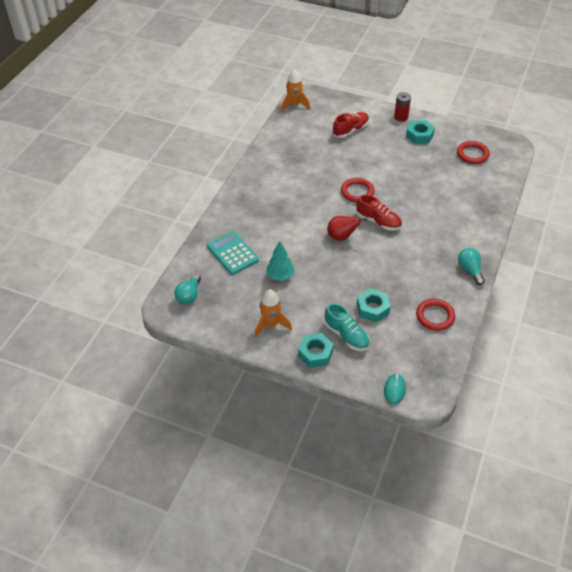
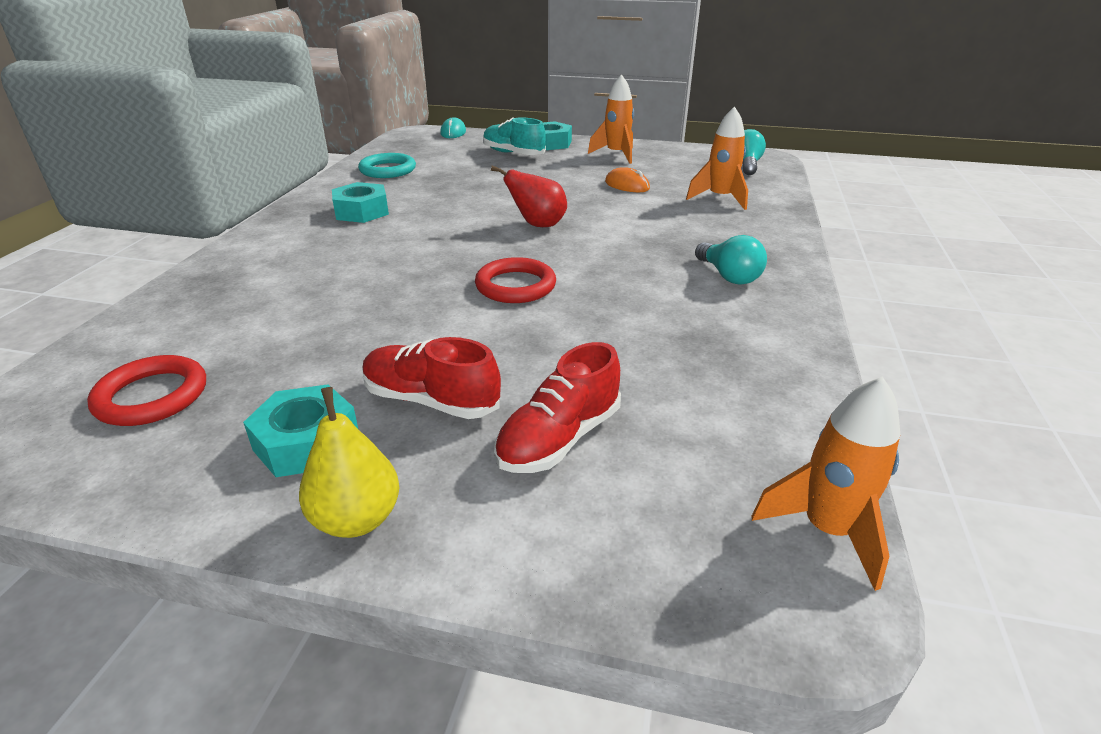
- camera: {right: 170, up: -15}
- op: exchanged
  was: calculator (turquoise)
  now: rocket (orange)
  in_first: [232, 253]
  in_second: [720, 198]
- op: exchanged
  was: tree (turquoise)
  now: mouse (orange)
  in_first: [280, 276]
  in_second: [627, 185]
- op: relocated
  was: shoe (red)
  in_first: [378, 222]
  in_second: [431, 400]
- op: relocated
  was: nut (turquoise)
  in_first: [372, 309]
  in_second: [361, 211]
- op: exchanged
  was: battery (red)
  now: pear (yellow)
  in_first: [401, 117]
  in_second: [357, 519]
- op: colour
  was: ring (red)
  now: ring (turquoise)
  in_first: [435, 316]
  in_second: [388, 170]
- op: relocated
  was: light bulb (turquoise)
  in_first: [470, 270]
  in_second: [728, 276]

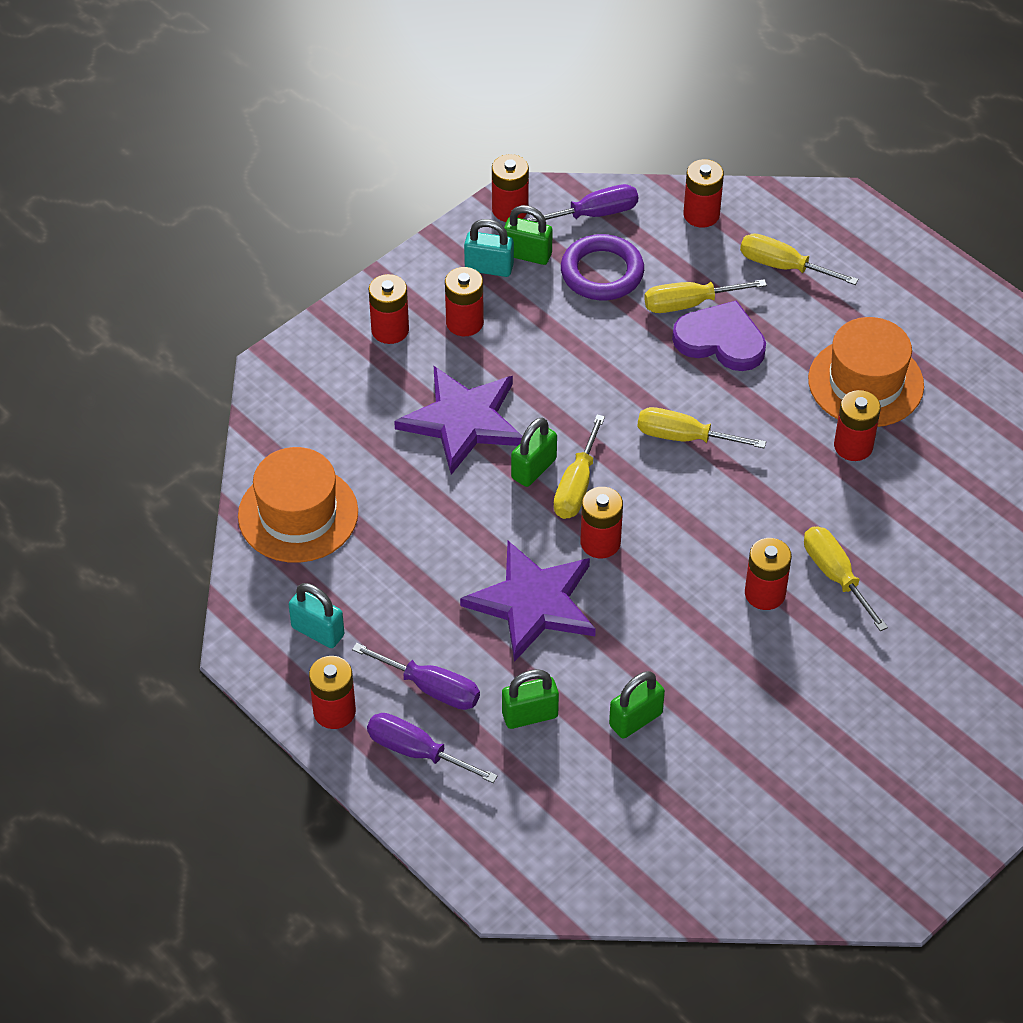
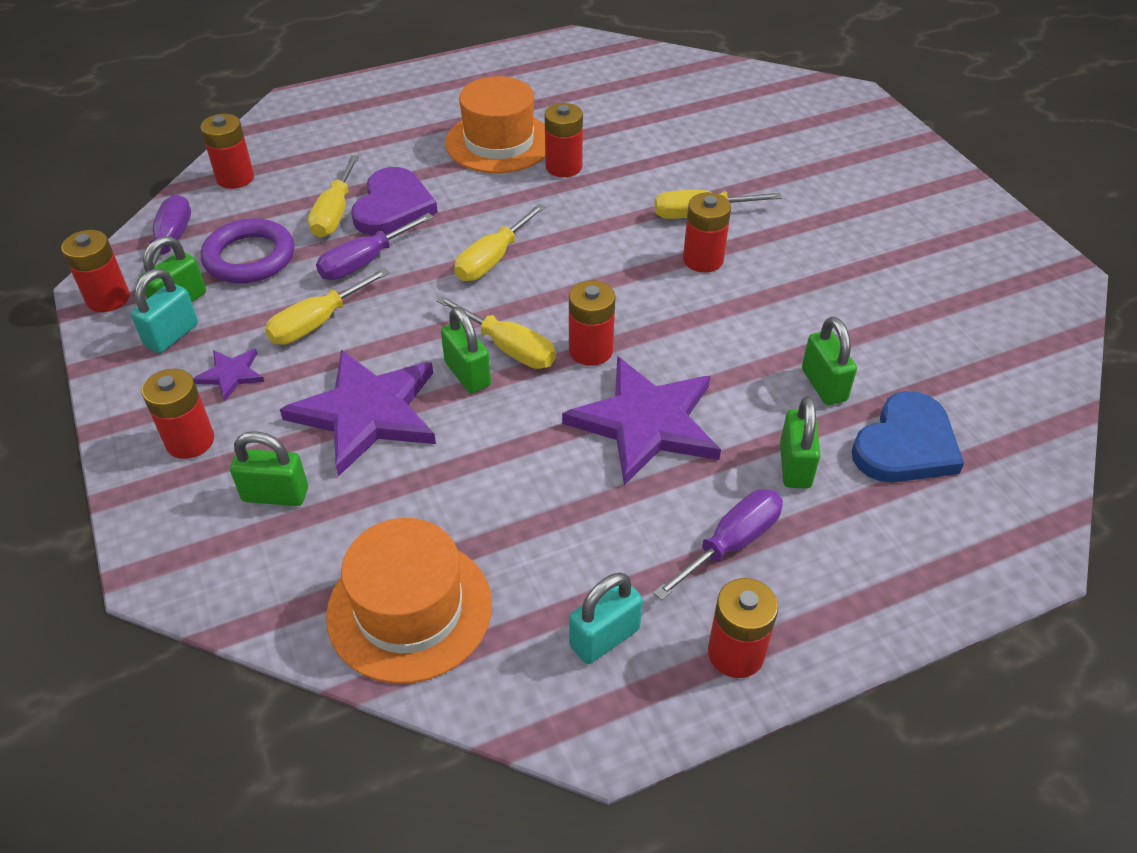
- camera: {right: -70, up: -5}
- op: relocated
  was: screwdriver (purple)
  in_first: [416, 751]
  in_second: [365, 262]
- op: exchanged
  was: battery (red)
  now: star (purple)
  in_first: [464, 322]
  in_second: [231, 374]
- op: spun
  was: heart (purple)
  in_first: [721, 340]
  in_second: [393, 207]
  clockwise: 150
- op: relocated
  was: screwdriver (yellow)
  in_first: [783, 266]
  in_second: [317, 323]
- op: appeared
  now: padlock (green)
  in_second: [275, 494]
- op: appeared
  now: heart (blue)
  in_second: [905, 445]

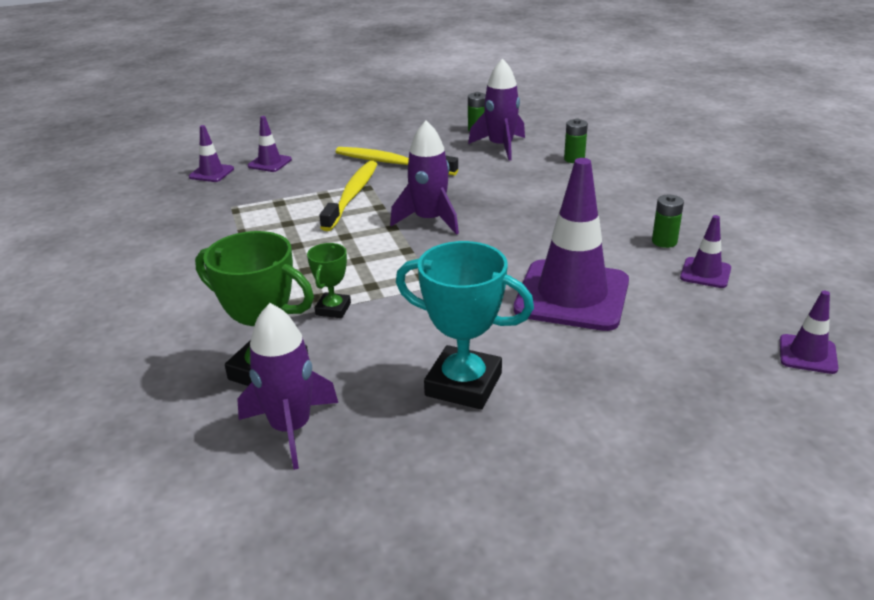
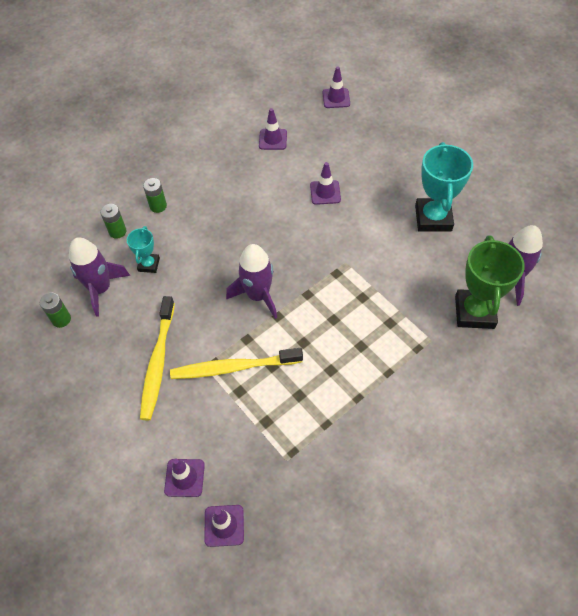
- camera: {right: -110, up: 25}
- op: missing
  was: trophy (green)
  in_first: [333, 309]
- op: size
  was: traffic cone (purple)
  in_first: [572, 295]
  in_second: [325, 192]
  ratio: 0.45
- op: relocated
  was: battery (green)
  in_first: [664, 241]
  in_second: [158, 206]
- op: appeared
  now: trophy (turquoise)
  in_second: [149, 265]

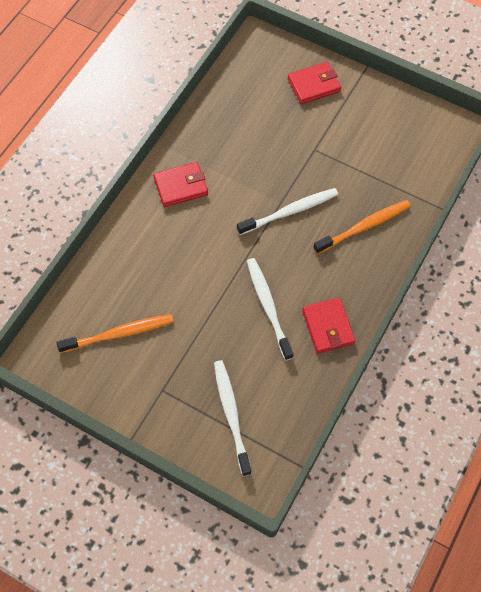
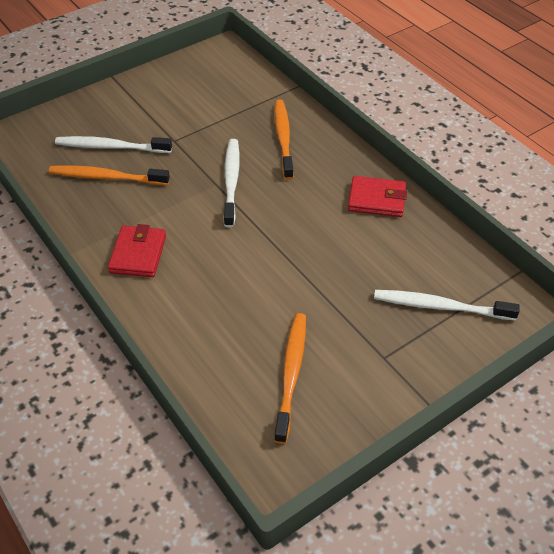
- camera: {right: -65, up: -15}
- op: relocated
  was: toothbrush (white)
  in_first: [268, 306]
  in_second: [111, 147]
- op: missing
  was: wallet (red)
  in_first: [314, 85]
- op: appeared
  now: toothbrush (orange)
  in_second: [106, 177]

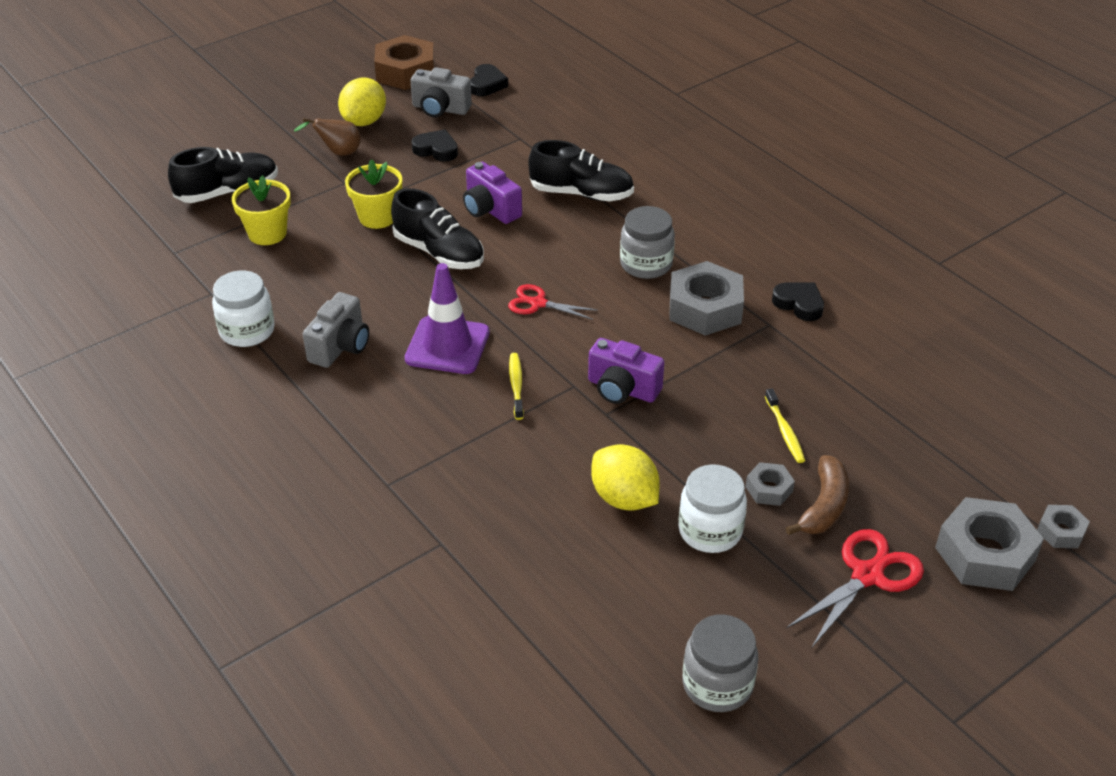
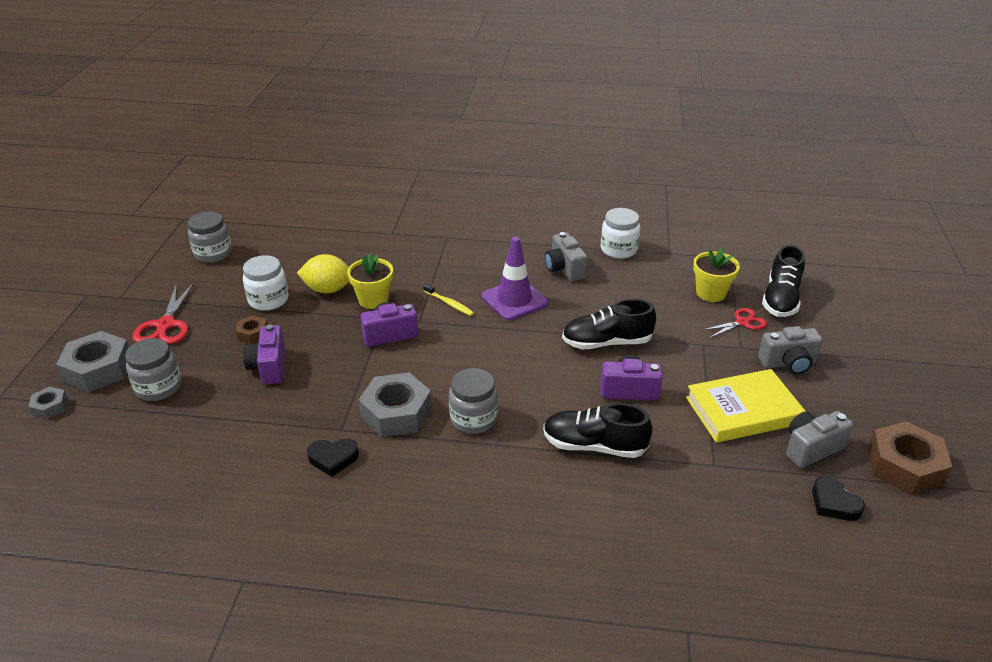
- camera: {right: 135, up: -5}
- op: exchanged
  was: pear (brown)
  now: camera (grey)
  in_first: [338, 153]
  in_second: [788, 363]
- op: missing
  was: lemon (yellow)
  in_first: [364, 121]
- op: relocated
  was: flower pot (yellow)
  in_first: [377, 217]
  in_second: [373, 300]
- op: exchanged
  was: heart (black)
  now: book (yellow)
  in_first: [436, 150]
  in_second: [743, 410]
- op: relocated
  was: scissors (red)
  in_first: [538, 303]
  in_second: [742, 322]
- op: spun
  was: shoe (black)
  in_first: [581, 194]
  in_second: [594, 446]
  clockwise: 45
- op: colour
  was: nut (grey)
  now: nut (brown)
  in_first: [769, 489]
  in_second: [252, 333]
- op: exchanged
  was: toothbrush (yellow)
  now: camera (purple)
  in_first: [784, 431]
  in_second: [269, 367]
- op: missing
  was: banana (brown)
  in_first: [824, 506]
- op: appeared
  now: jar (grey)
  in_second: [159, 387]

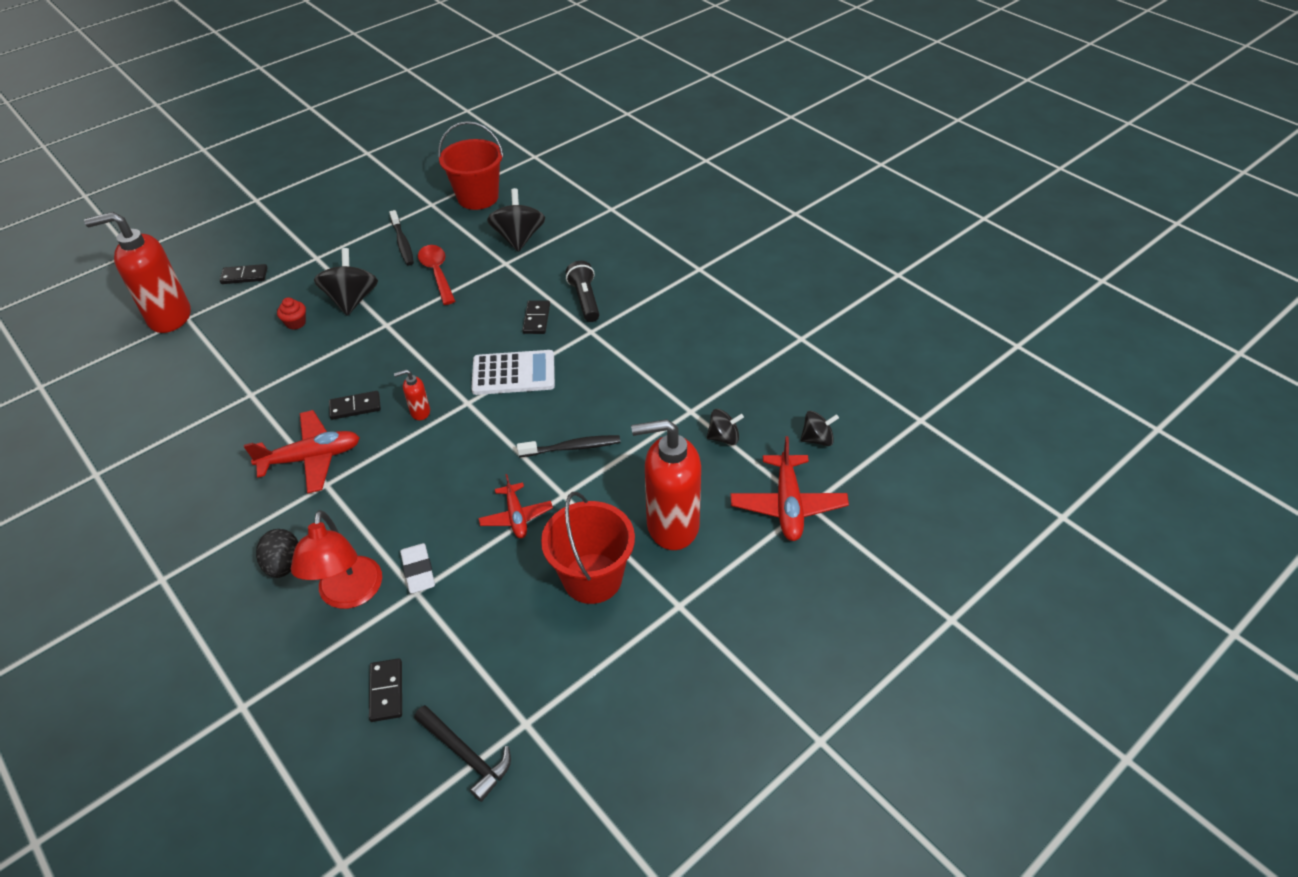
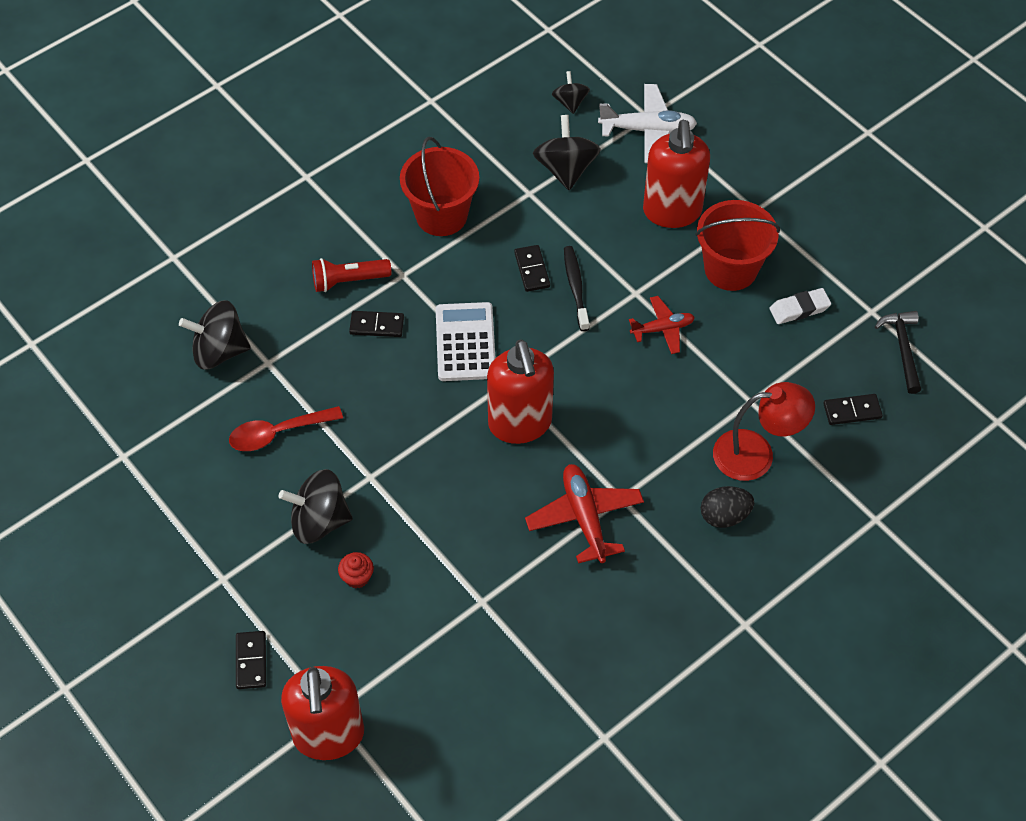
- camera: {right: -90, up: 10}
- op: relocated
  was: domino (black)
  in_first: [355, 407]
  in_second: [532, 270]
- op: missing
  was: toothbrush (black)
  in_first: [402, 243]
- op: size
  was: soap dispenser (red)
  in_first: [420, 412]
  in_second: [520, 424]
  ratio: 2.33
- op: relocated
  was: eraser (white)
  in_first: [418, 571]
  in_second: [799, 309]
- op: spun
  was: hammer (black)
  in_first: [466, 755]
  in_second: [902, 349]
  clockwise: -45
- op: relocated
  was: bucket (red)
  in_first: [478, 197]
  in_second: [441, 215]
- op: colour
  was: flashlight (black)
  now: flashlight (red)
  in_first: [585, 300]
  in_second: [348, 281]
- op: size
  was: spinning top (black)
  in_first: [724, 437]
  in_second: [566, 169]
  ratio: 1.71
- op: colour
  was: plane (red)
  now: plane (white)
  in_first: [788, 505]
  in_second: [648, 130]

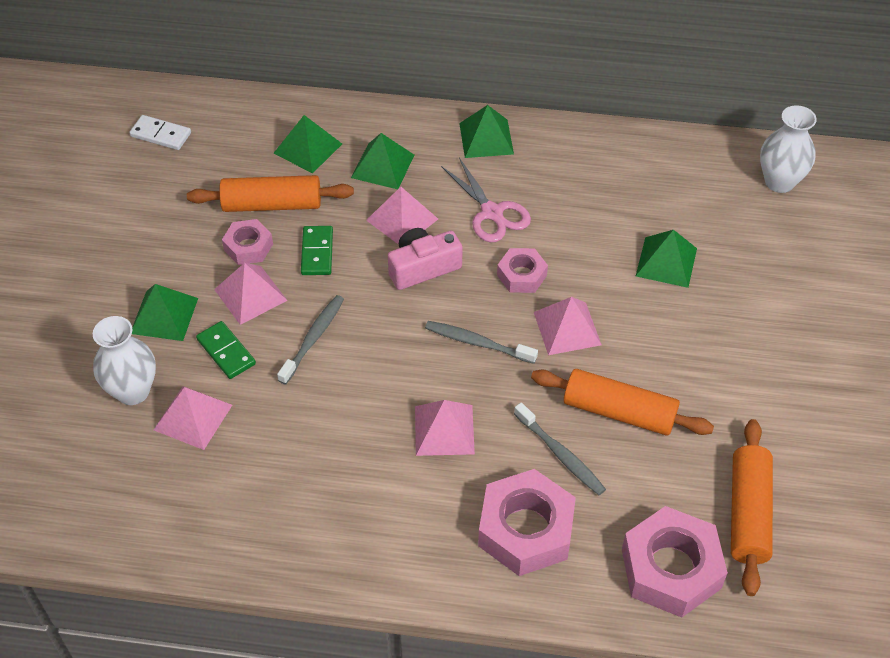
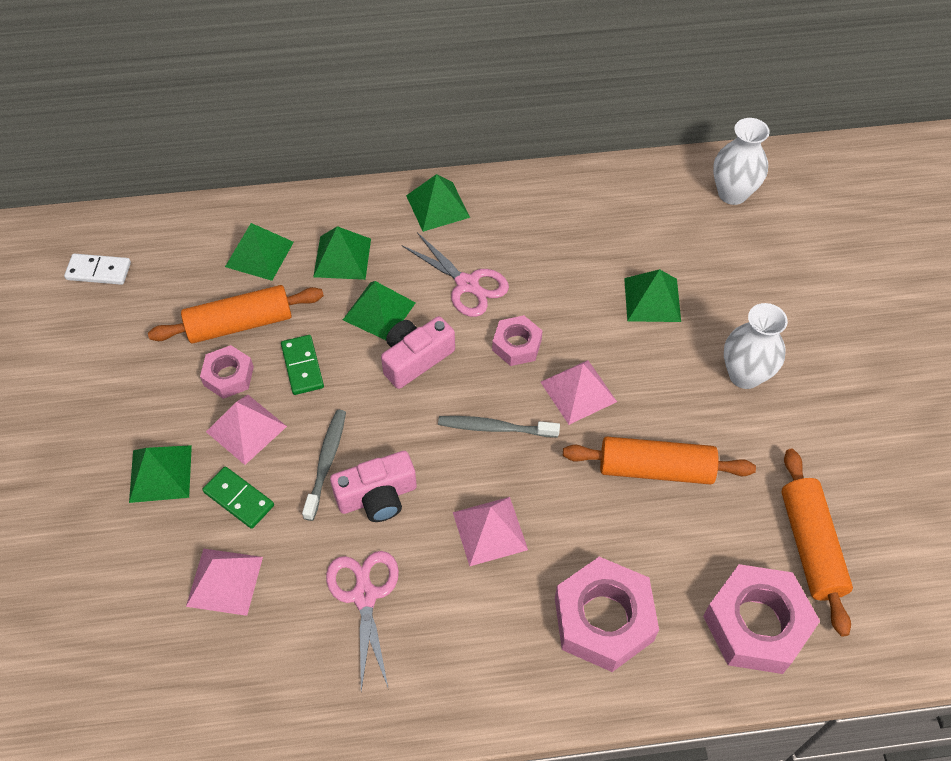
- camera: {right: -15, up: 5}
- op: relocated
  was: vase (white)
  in_first: [133, 391]
  in_second: [745, 375]
- op: colour
  was: pyramid (pink)
  now: pyramid (green)
  in_first: [402, 219]
  in_second: [379, 311]
- op: missing
  was: toothbrush (grey)
  in_first: [561, 454]
- op: appeared
  now: scissors (pink)
  in_second: [364, 596]
- op: appeared
  now: camera (pink)
  in_second: [377, 496]

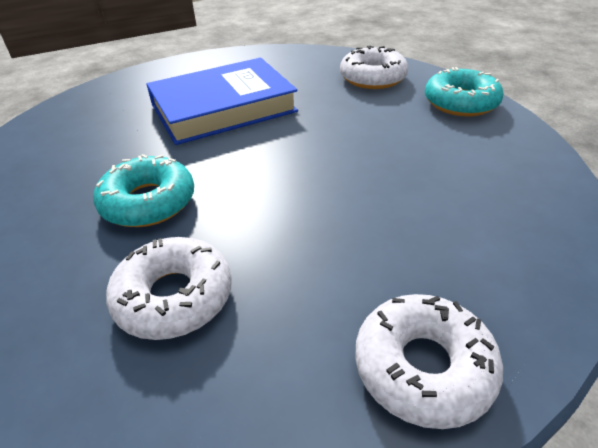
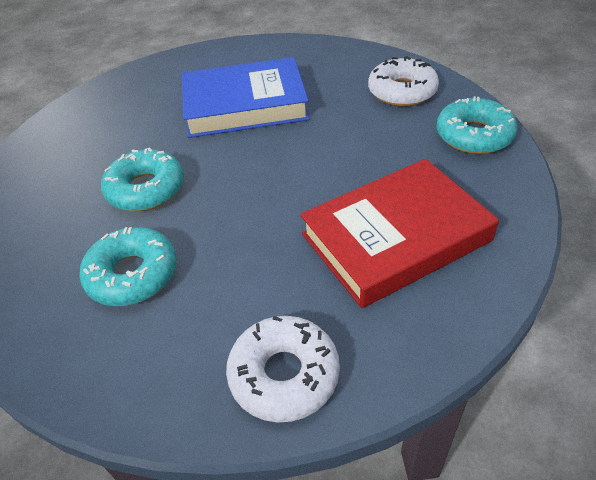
- camera: {right: 20, up: 5}
- op: colour
  was: donut (white)
  now: donut (turquoise)
  in_first: [174, 297]
  in_second: [132, 274]
- op: appeared
  now: book (red)
  in_second: [395, 237]

